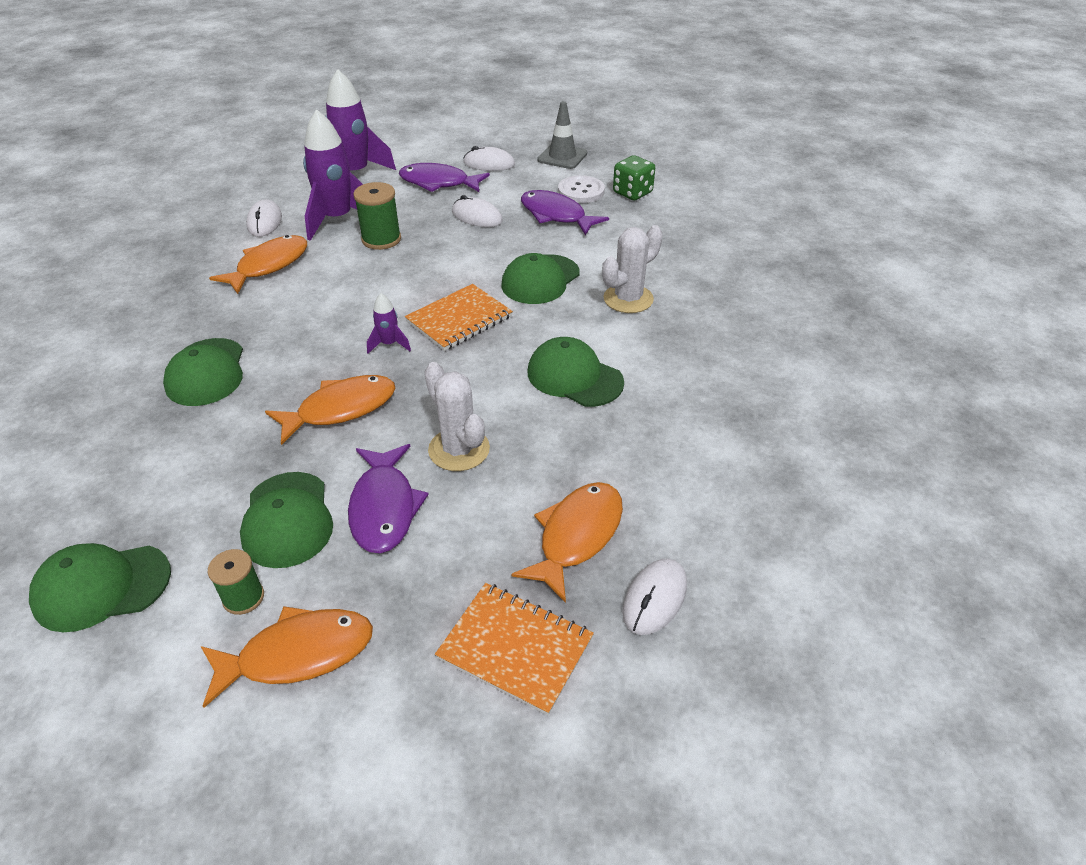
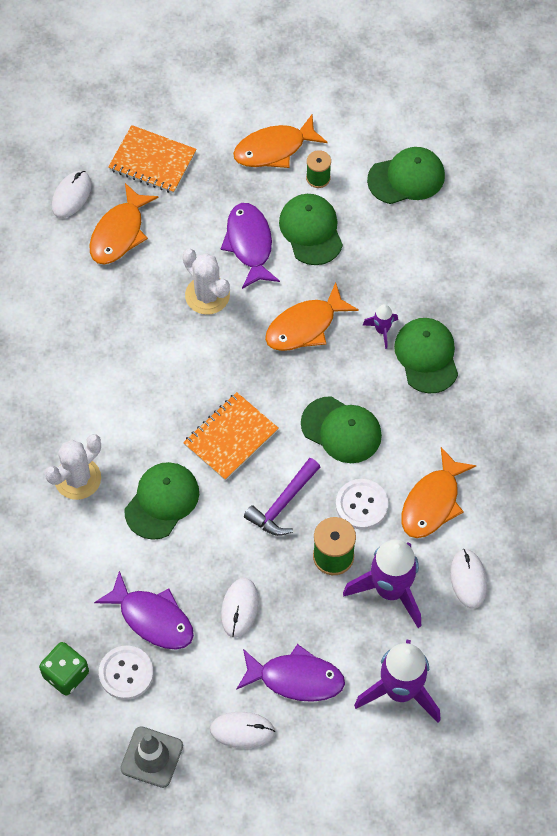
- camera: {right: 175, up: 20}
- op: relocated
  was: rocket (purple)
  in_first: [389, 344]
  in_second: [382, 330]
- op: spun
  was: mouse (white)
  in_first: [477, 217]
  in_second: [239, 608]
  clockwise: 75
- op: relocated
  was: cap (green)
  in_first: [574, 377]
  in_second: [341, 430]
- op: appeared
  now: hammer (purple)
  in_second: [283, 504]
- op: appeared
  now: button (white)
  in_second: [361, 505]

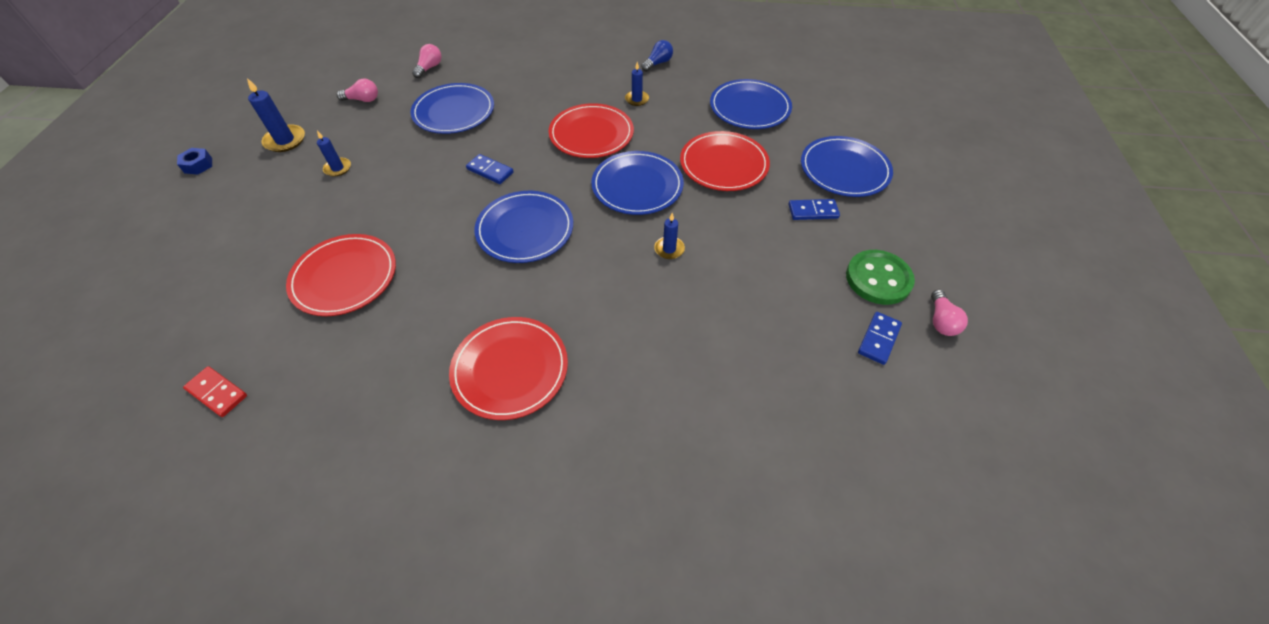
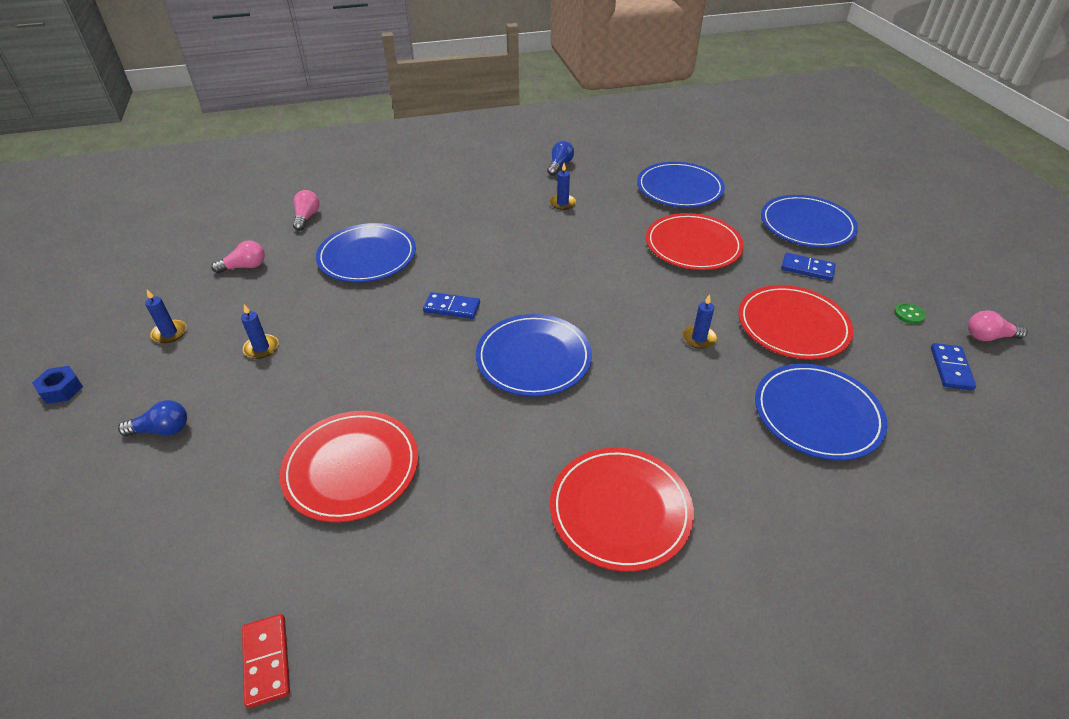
- camera: {right: -20, up: -10}
- op: spun
  was: domino (red)
  in_first: [217, 393]
  in_second: [266, 661]
  clockwise: 60
- op: size
  was: candle (blue)
  in_first: [285, 140]
  in_second: [169, 333]
  ratio: 0.64
- op: relocated
  was: plate (red)
  in_first: [591, 134]
  in_second: [792, 325]
- op: relocated
  was: plate (blue)
  in_first: [637, 186]
  in_second: [817, 414]
- op: spun
  was: domino (blue)
  in_first: [813, 211]
  in_second: [807, 269]
  clockwise: 45
- op: size
  was: button (green)
  in_first: [878, 279]
  in_second: [909, 314]
  ratio: 0.43
- op: spun
  was: light bulb (pink)
  in_first: [941, 321]
  in_second: [988, 337]
  clockwise: 105
- op: appeared
  now: light bulb (blue)
  in_second: [162, 430]

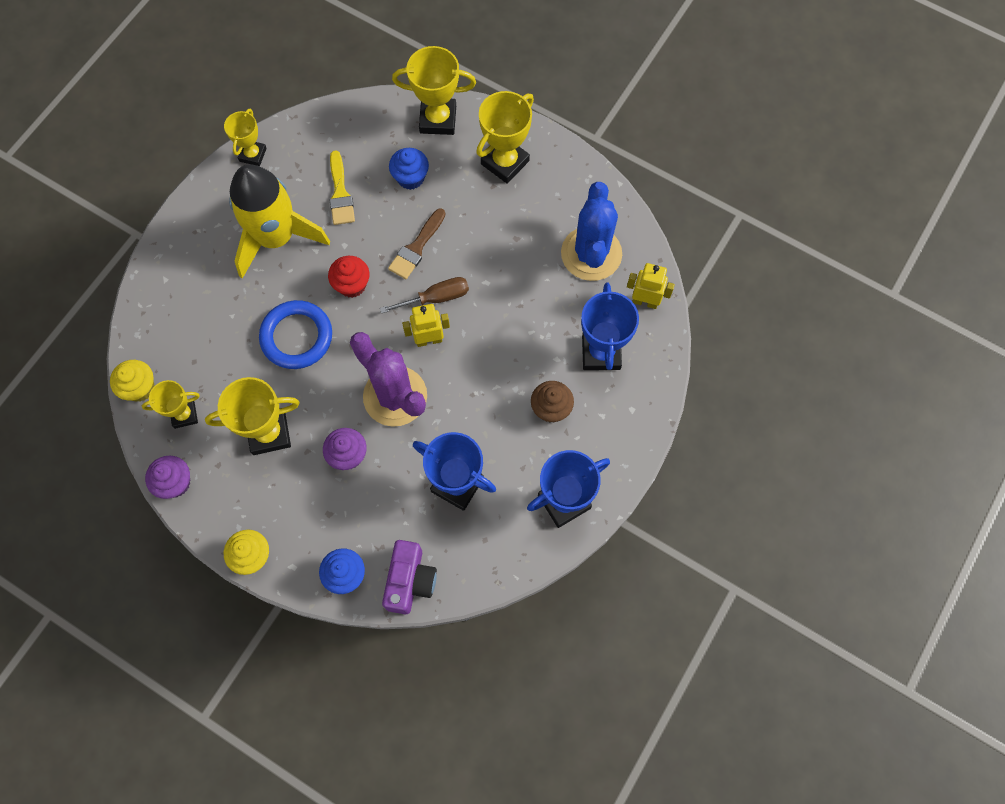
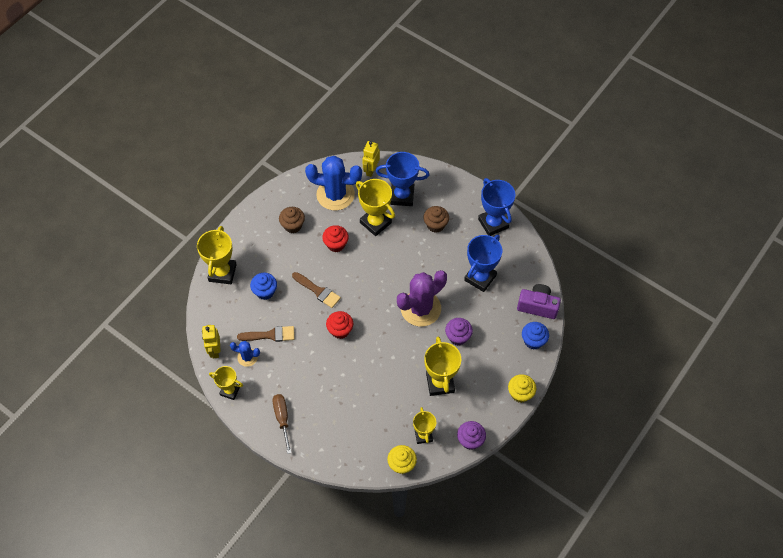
- camera: {right: -85, up: -10}
- op: missing
  was: rocket (yellow)
  in_first: [276, 237]
- op: missing
  was: ring (blue)
  in_first: [297, 337]
- op: colour
  was: brush (yellow)
  now: brush (brown)
  in_first: [340, 193]
  in_second: [270, 335]
- op: relocated
  was: screwdriver (brown)
  in_first: [436, 298]
  in_second: [282, 419]
- op: relocated
  was: robot (yellow)
  in_first: [429, 340]
  in_second: [215, 350]
- op: relocated
  was: trophy (yellow)
  in_first: [505, 162]
  in_second: [375, 222]
- op: appeared
  now: cactus (blue)
  in_second: [247, 357]
- op: appeared
  now: cupcake (brown)
  in_second: [293, 225]
- op: appeared
  now: cupcake (red)
  in_second: [336, 244]

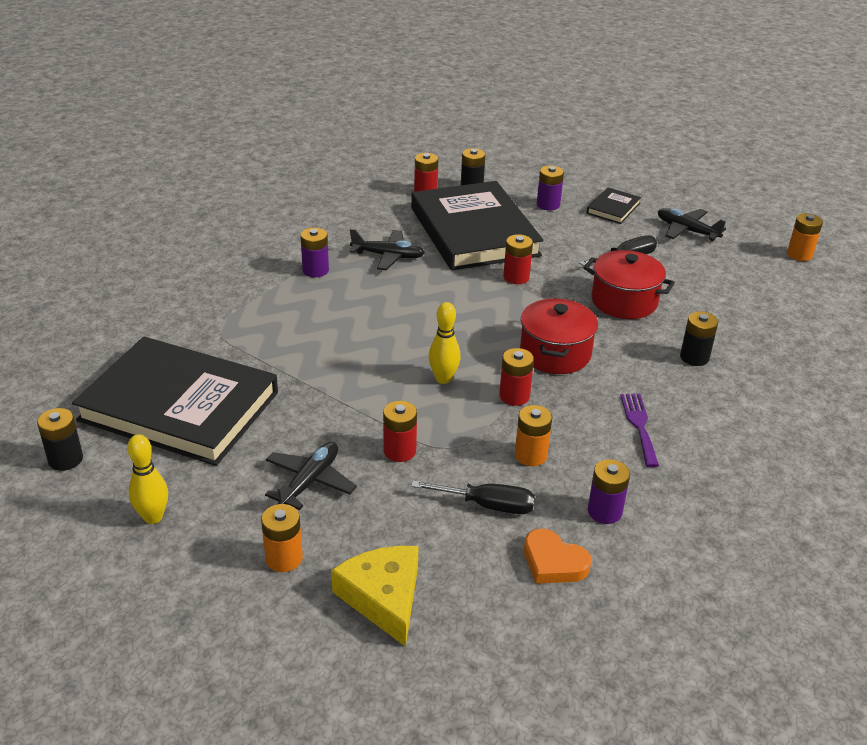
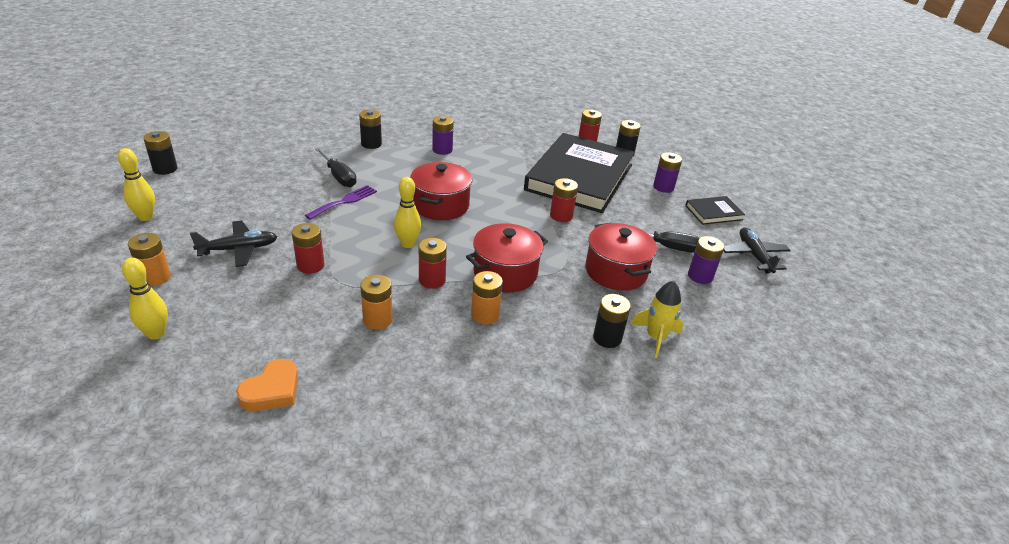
- camera: {right: 40, up: 0}
- op: missing
  was: book (black)
  in_first: [179, 406]
- op: exchanged
  was: cheese (yellow)
  now: bowling pin (yellow)
  in_first: [383, 597]
  in_second: [156, 334]
- op: missing
  was: plane (black)
  in_first: [388, 256]
- op: relocated
  was: screwdriver (black)
  in_first: [487, 505]
  in_second: [339, 177]
- op: spun
  was: heart (orange)
  in_first: [553, 562]
  in_second: [272, 390]
  clockwise: -135
- op: relocated
  was: battery (purple)
  in_first: [604, 511]
  in_second: [700, 276]
- op: relocated
  was: fork (purple)
  in_first: [639, 425]
  in_second: [344, 201]
- op: relocated
  was: battery (orange)
  in_first: [799, 254]
  in_second: [485, 315]
- op: appeared
  now: battery (black)
  in_second: [371, 144]
- op: appeared
  now: pot (red)
  in_second: [440, 205]
- op: appeared
  now: rocket (yellow)
  in_second: [656, 337]

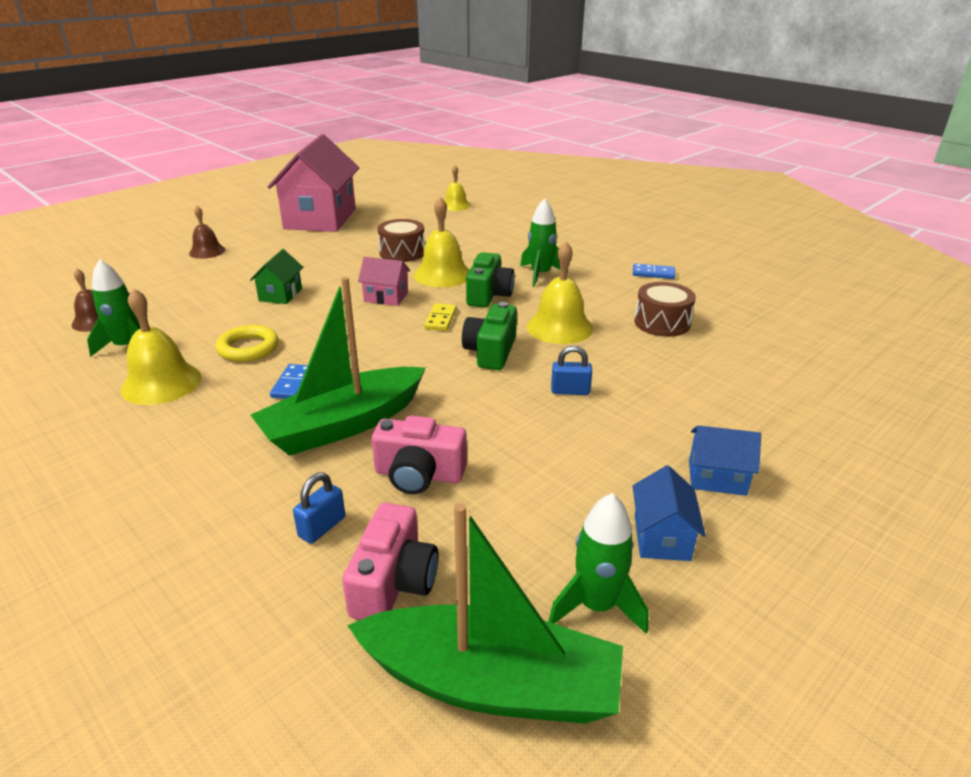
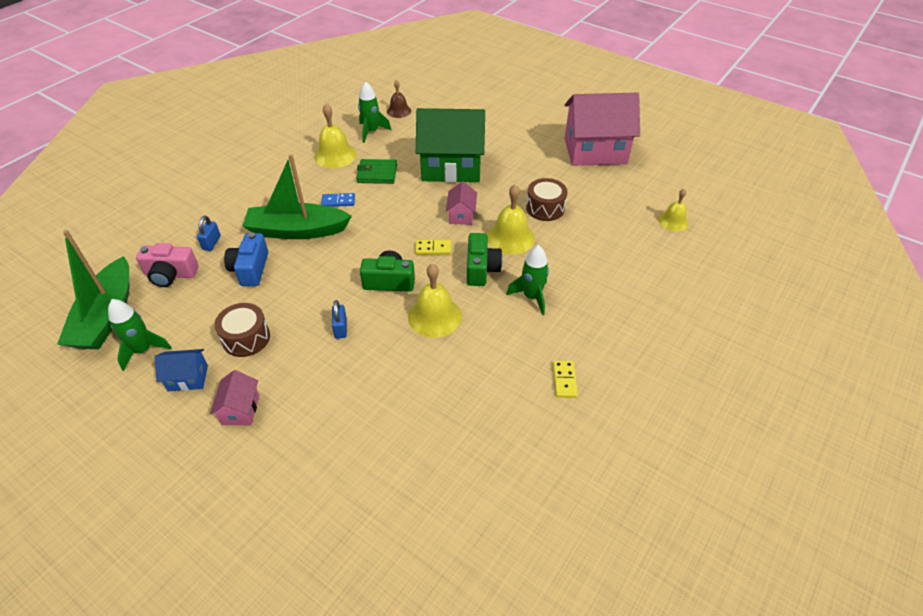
- camera: {right: 80, up: 15}
- op: missing
  was: bell (brown)
  in_first: [207, 251]
- op: exchanged
  was: ring (yellow)
  now: wallet (green)
  in_first: [248, 348]
  in_second: [377, 174]
- op: size
  was: house (green)
  in_first: [280, 295]
  in_second: [451, 167]
  ratio: 2.26
- op: spun
  was: boat (green)
  in_first: [343, 425]
  in_second: [297, 230]
  clockwise: -45
- op: spun
  was: padlock (blue)
  in_first: [322, 527]
  in_second: [211, 243]
  clockwise: 75
- op: colour
  was: camera (pink)
  now: camera (blue)
  in_first: [419, 474]
  in_second: [250, 269]
- op: spun
  was: camera (green)
  in_first: [489, 295]
  in_second: [481, 269]
  clockwise: -90
- op: colour
  was: domino (blue)
  now: domino (yellow)
  in_first: [653, 273]
  in_second: [564, 380]
- op: relocated
  was: drum (brown)
  in_first: [662, 323]
  in_second: [246, 338]
- op: colour
  was: house (blue)
  now: house (pink)
  in_first: [717, 478]
  in_second: [240, 409]

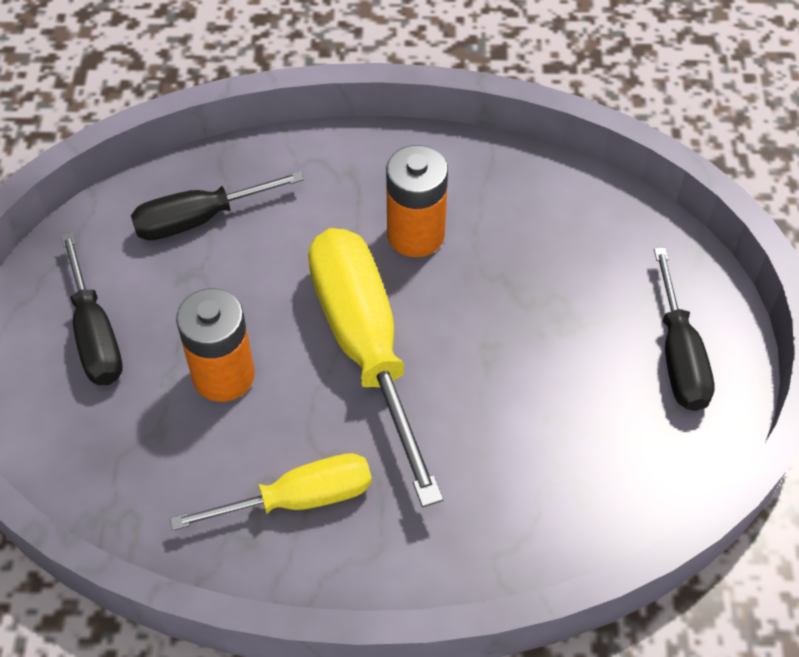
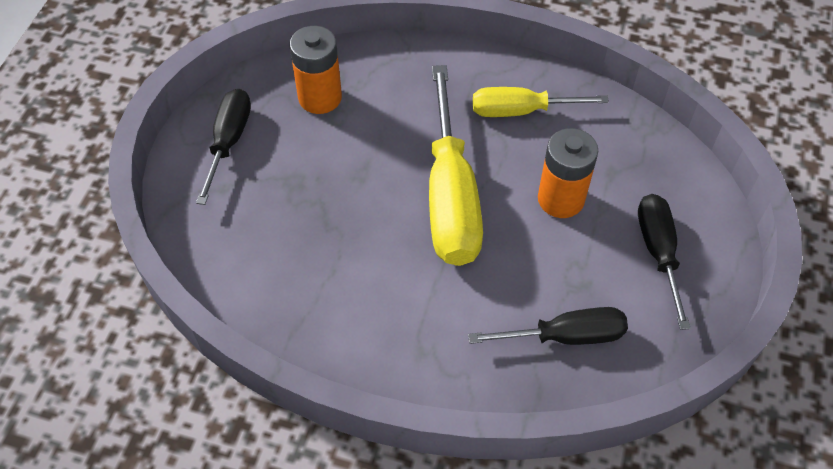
- camera: {right: -165, up: 0}
- op: relocated
  was: battery (orange)
  in_first: [415, 234]
  in_second: [320, 97]

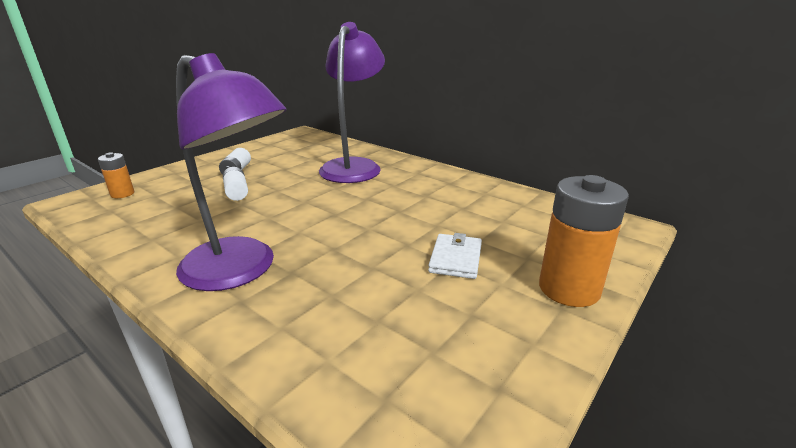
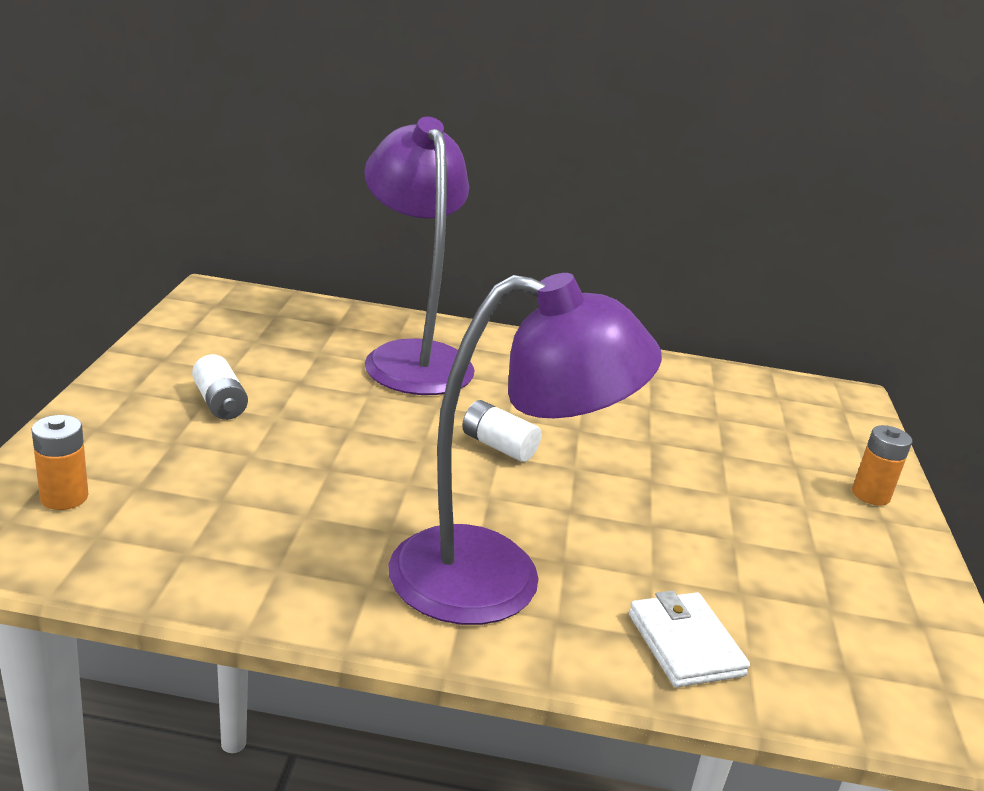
- camera: {right: -35, up: 0}
- op: relocated
  was: battery (white)
  in_first: [236, 192]
  in_second: [498, 446]
- op: relocated
  was: wallet (white)
  in_first: [455, 259]
  in_second: [685, 644]
- op: size
  was: battery (orange)
  in_first: [569, 289]
  in_second: [870, 495]
  ratio: 0.52

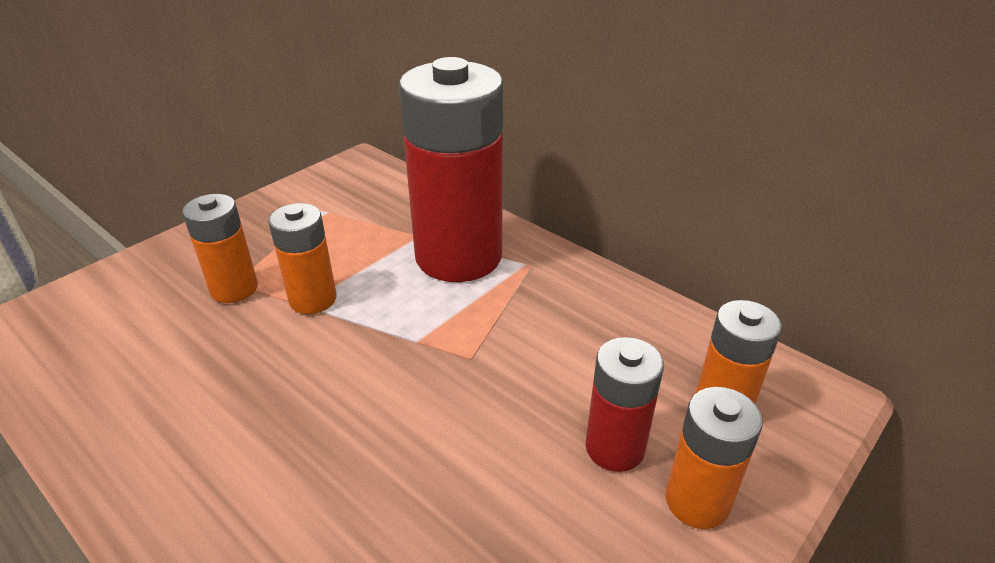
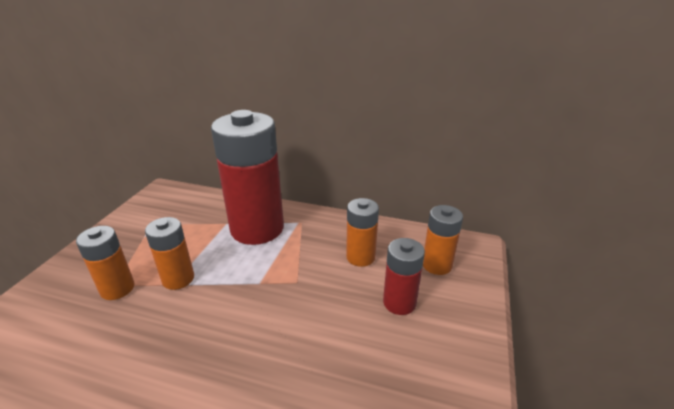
- camera: {right: -25, up: -5}
- op: relocated
  was: battery (orange)
  in_first: [697, 501]
  in_second: [360, 257]

